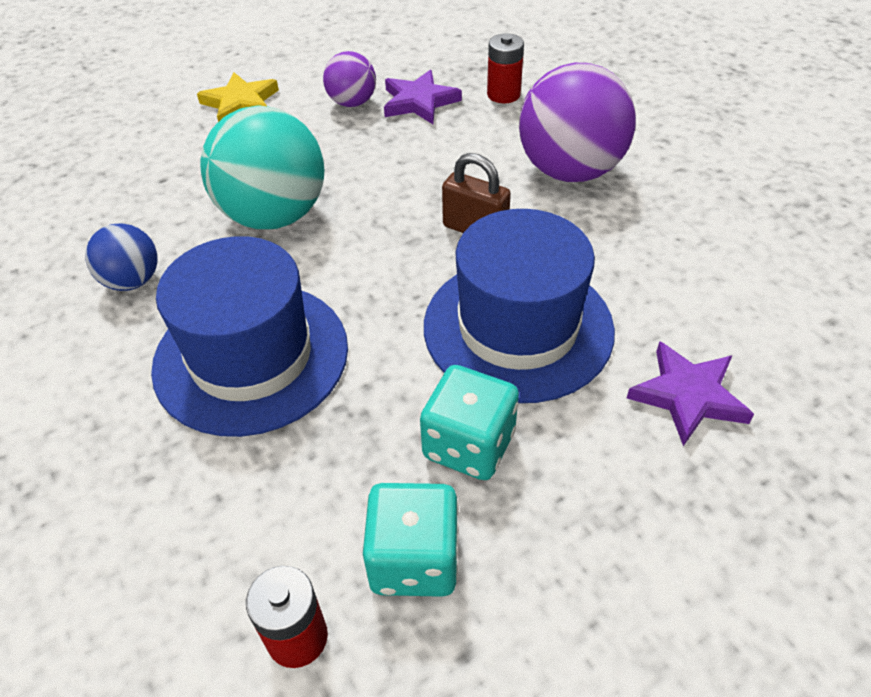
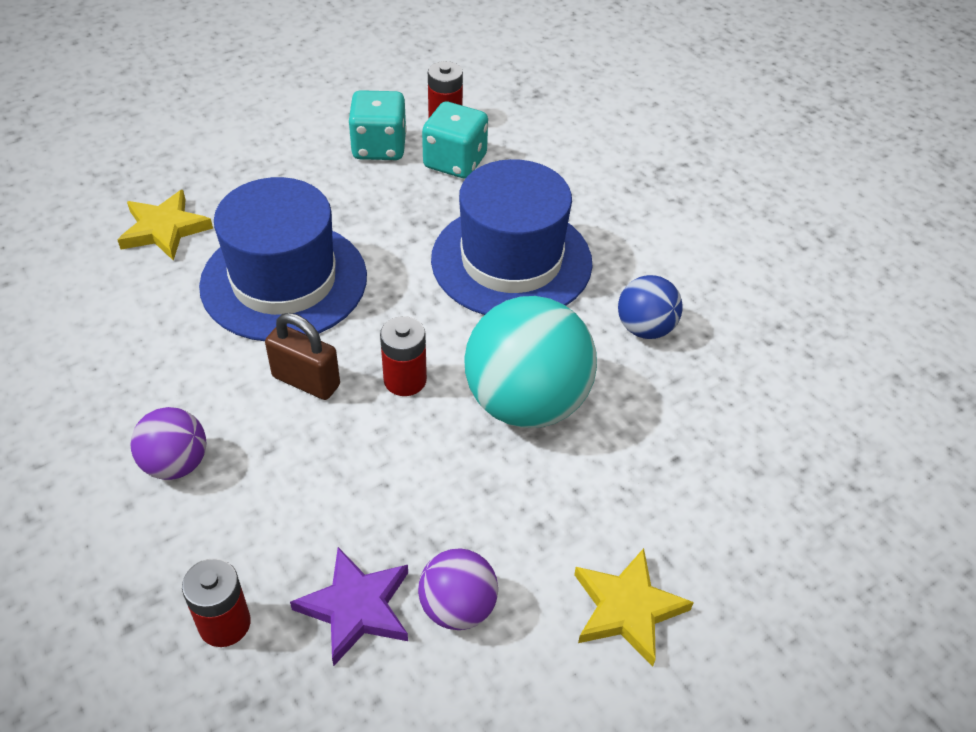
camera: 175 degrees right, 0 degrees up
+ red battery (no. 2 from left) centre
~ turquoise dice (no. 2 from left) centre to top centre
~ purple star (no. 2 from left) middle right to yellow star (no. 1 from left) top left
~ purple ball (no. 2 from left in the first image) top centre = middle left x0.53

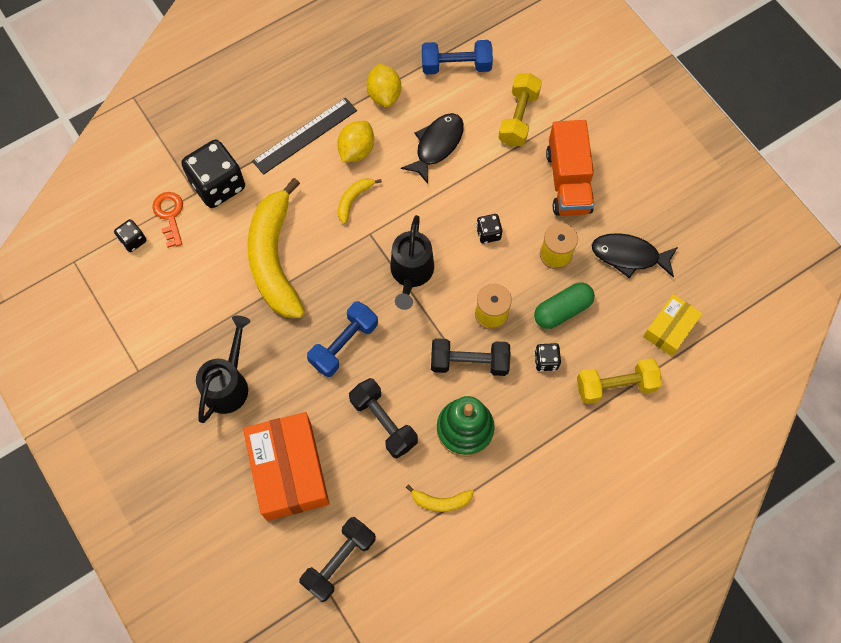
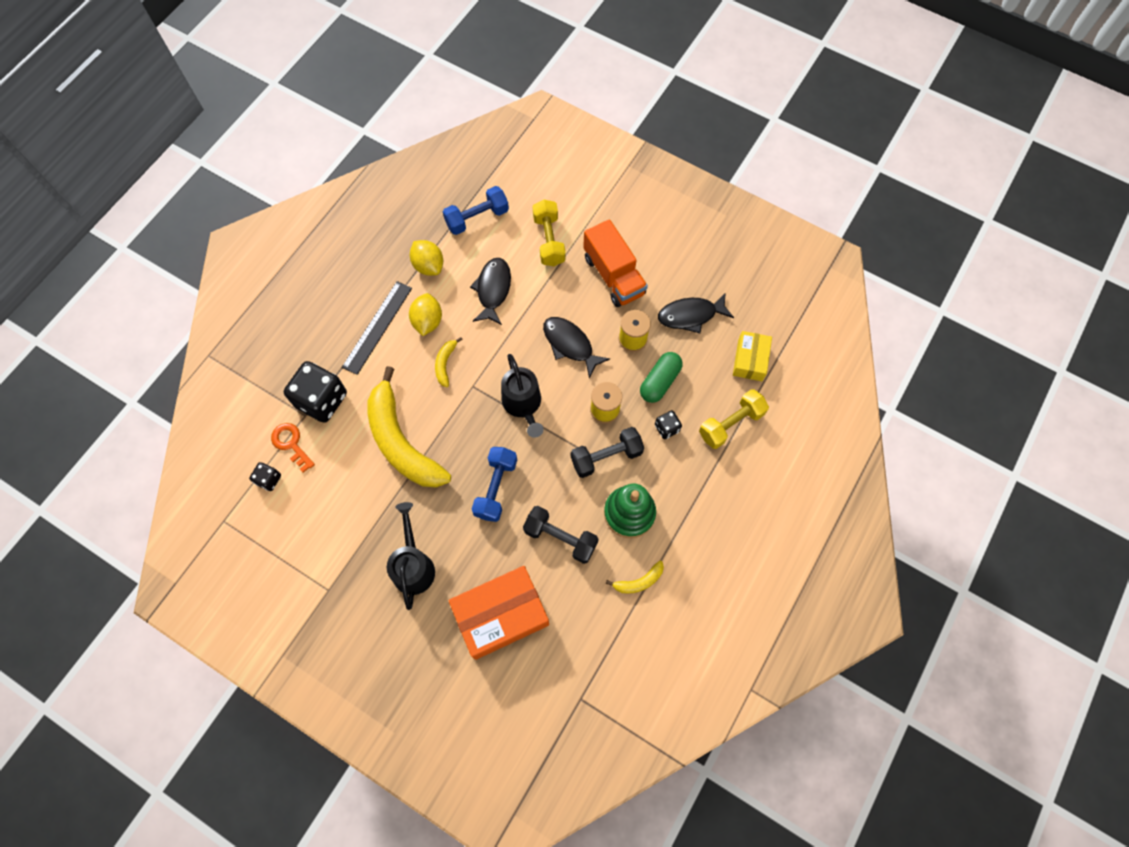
camera: 25 degrees left, 0 degrees up
- black dumbbell (no. 1 from left) bottom centre
~ black dice (no. 3 from left) centre to black fish (no. 2 from left) centre
~ orange box bottom centre = bottom centre 75 degrees counterclockwise

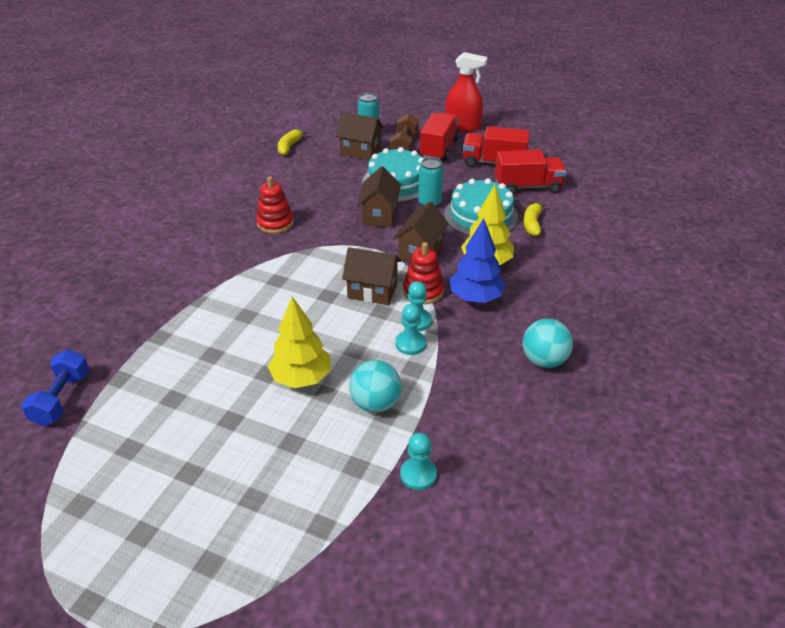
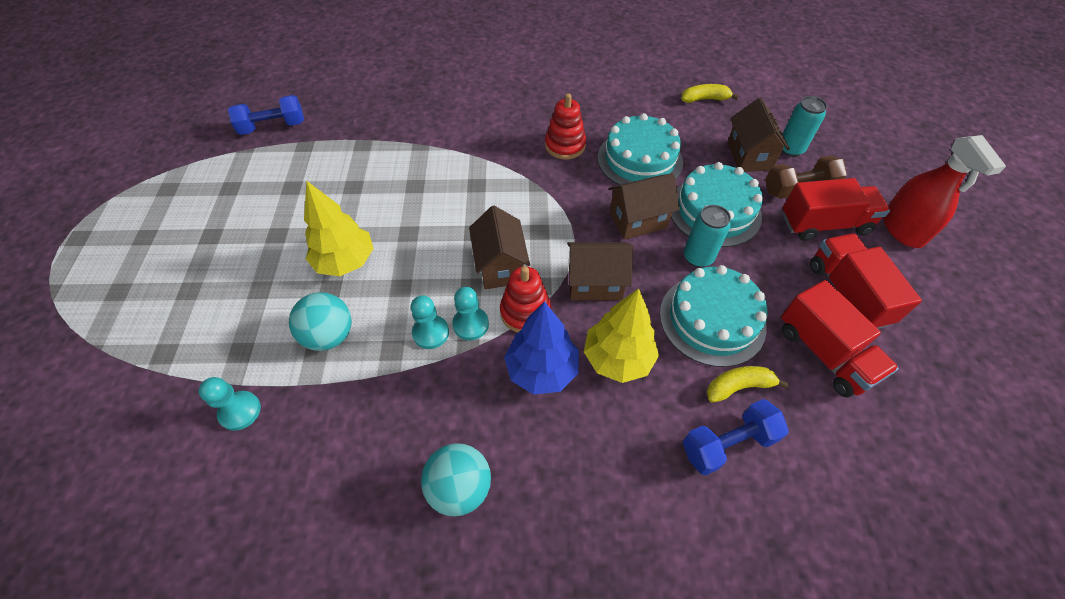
camera: 65 degrees right, 15 degrees up
+ turquoise cake (no. 1 from left) top centre
+ blue dumbbell (no. 2 from left) bottom right

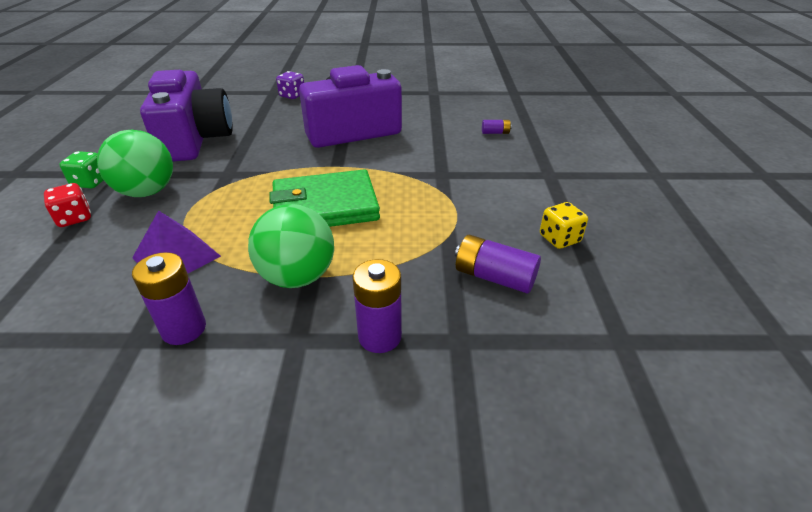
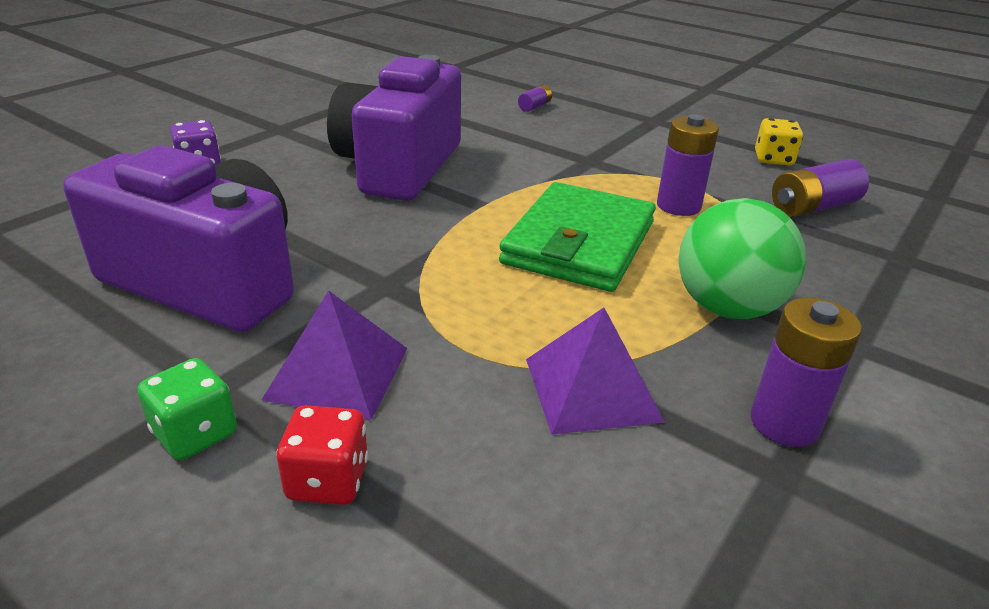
camera: 55 degrees left, 5 degrees down
~ purple battery (no. 2 from left) centre to top right
~ green ball (no. 1 from left) top left to purple pyramid (no. 1 from left) centre

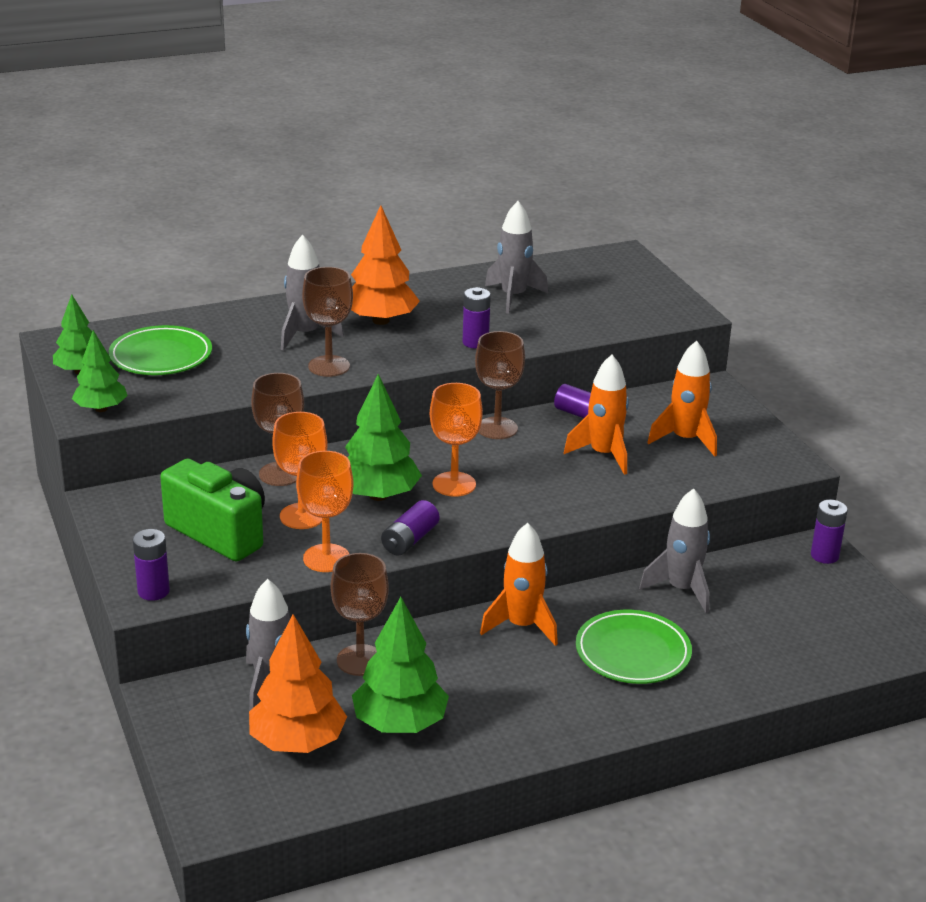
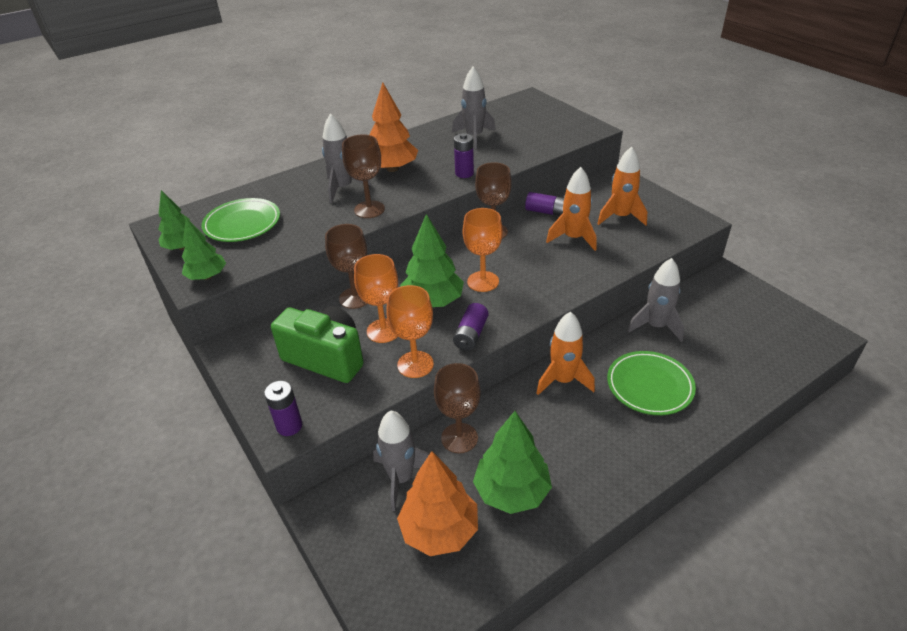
camera: 10 degrees left, 10 degrees up
- purple battery (no. 5 from left) middle right

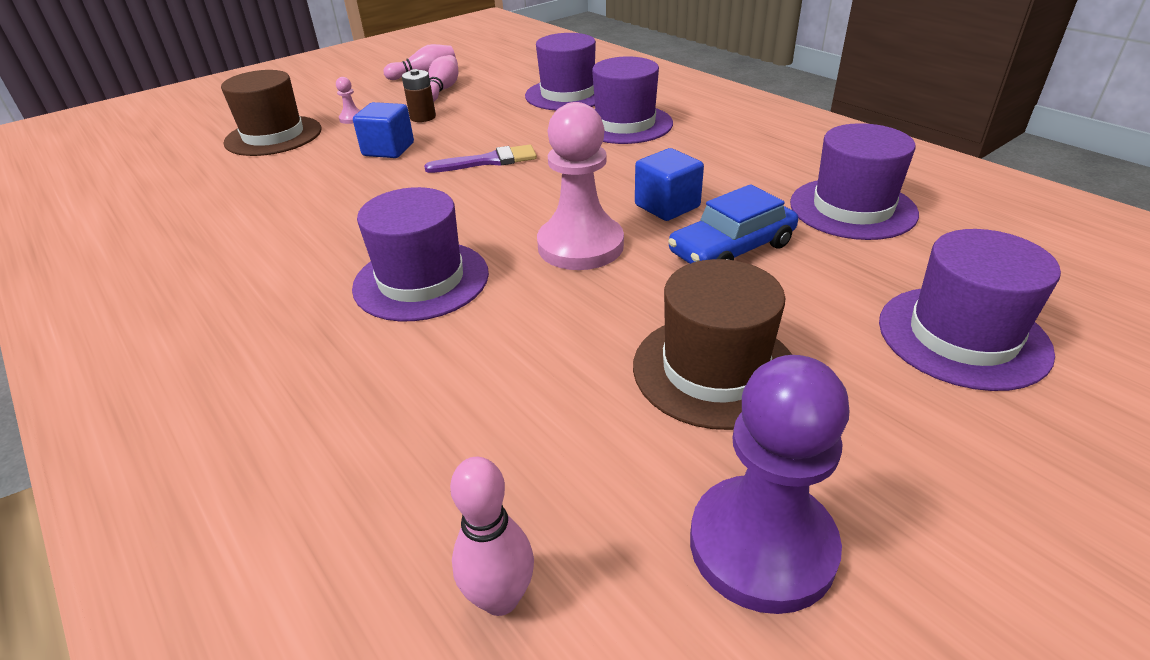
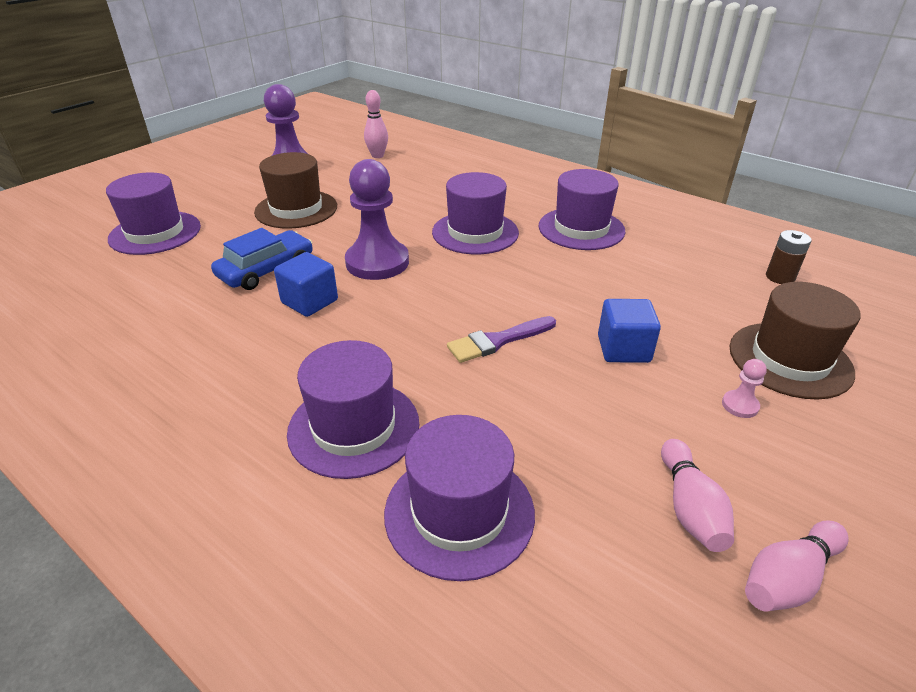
camera: 165 degrees right, 0 degrees up
~ brown battery top centre to middle right
~ purple hat (no. 4 from left in the first image) top right to purple hat (no. 5 from left) top centre
~ pink pawn (no. 2 from left) top centre to purple pawn (no. 2 from left) top centre

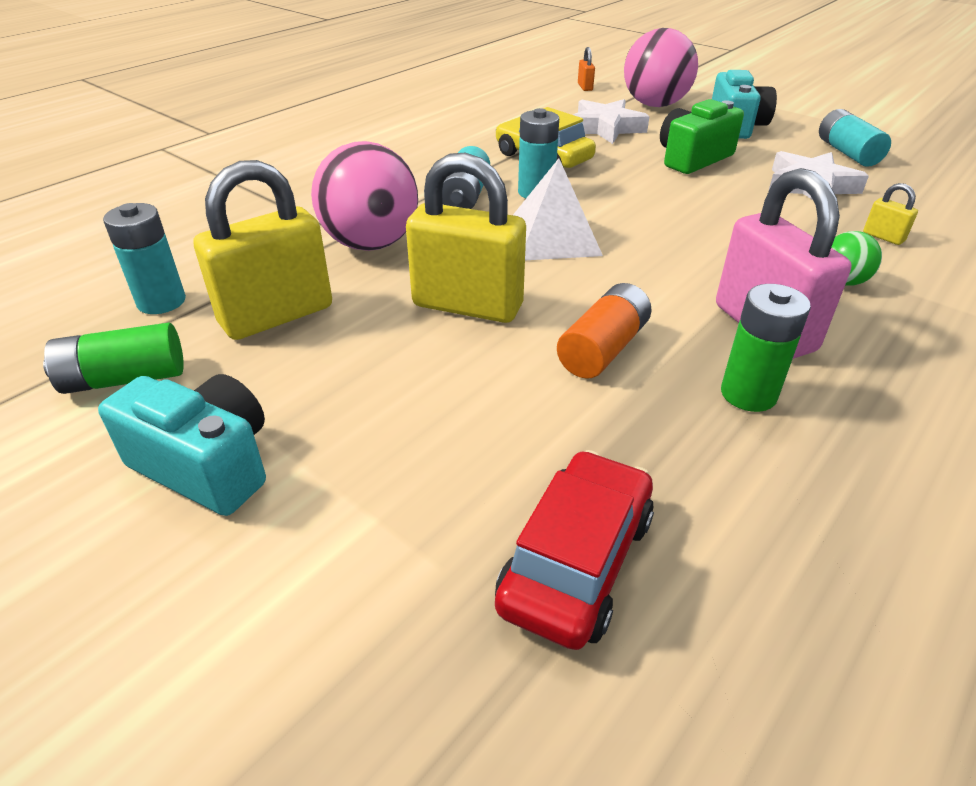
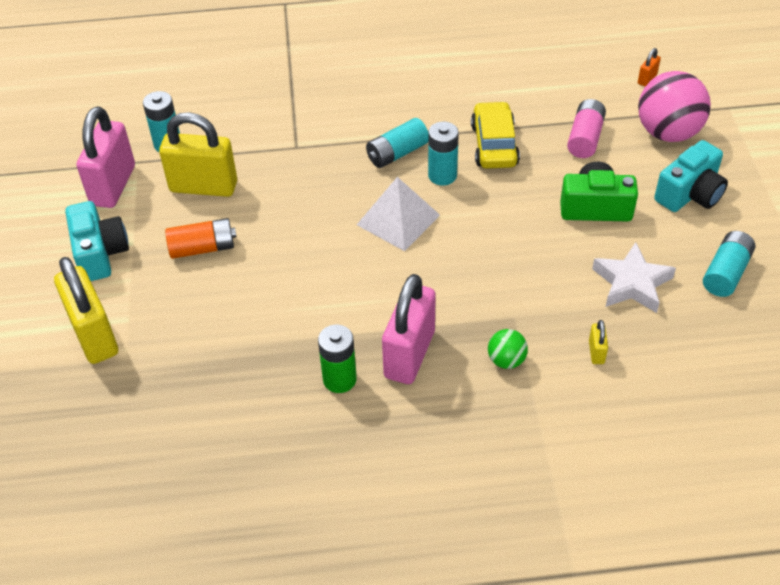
camera: 45 degrees right, 10 degrees up
- pink ball (no. 1 from left) top centre
- red car bottom centre
~ yellow padlock (no. 2 from left in the first image) top centre to yellow padlock (no. 1 from left) middle left
~ orange battery centre to middle left
~ green battery (no. 1 from left) middle left to pink padlock (no. 1 from left) top left
~ white star (no. 1 from left) top centre to pink battery top right

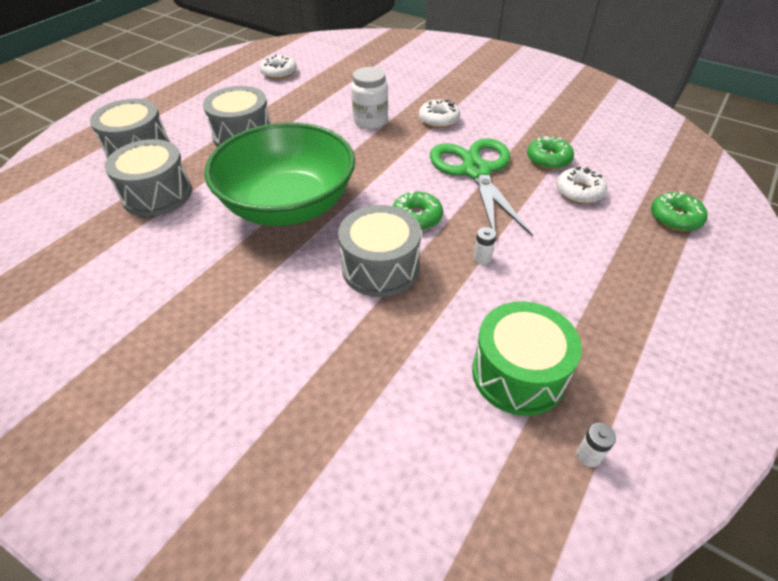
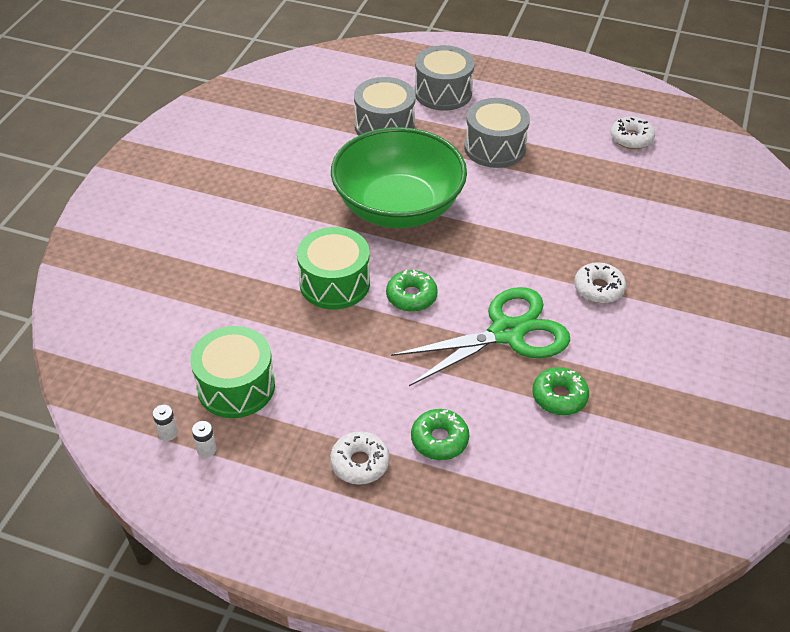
camera: 75 degrees right, 0 degrees up
- white jar top centre
~ white battery (no. 1 from left in the first image) centre to white battery (no. 2 from left) bottom left
~ white donut (no. 3 from left in the first image) top right to white donut (no. 1 from left) bottom centre
~ green donut (no. 3 from left in the first image) middle right to green donut (no. 2 from left) bottom centre
~ grey drum (no. 4 from left) centre to green drum (no. 2 from left) centre

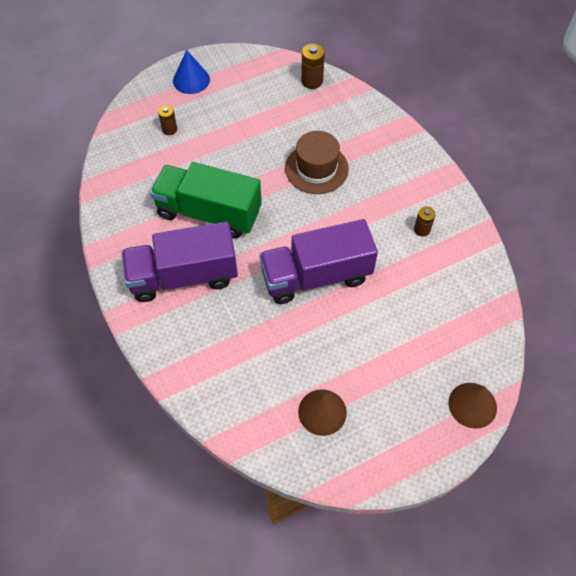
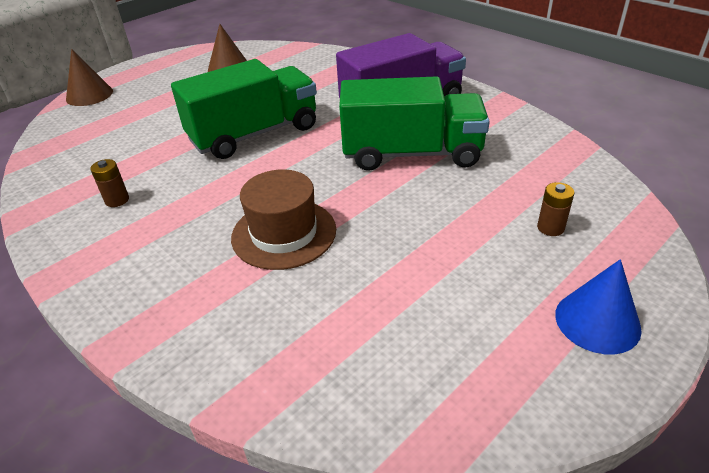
camera: 165 degrees right, 20 degrees down
- brown battery (no. 2 from left) top centre
~ purple truck (no. 2 from left) centre to green truck (no. 1 from left) top centre

